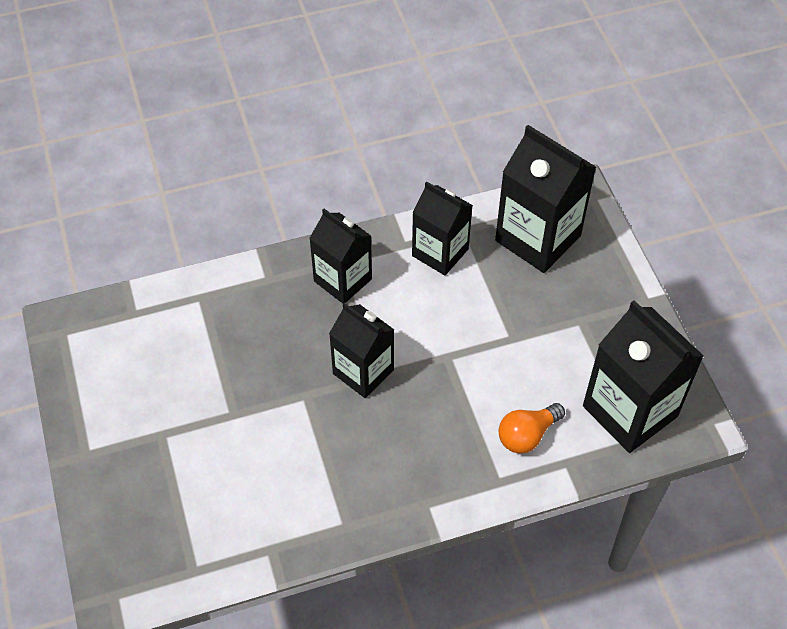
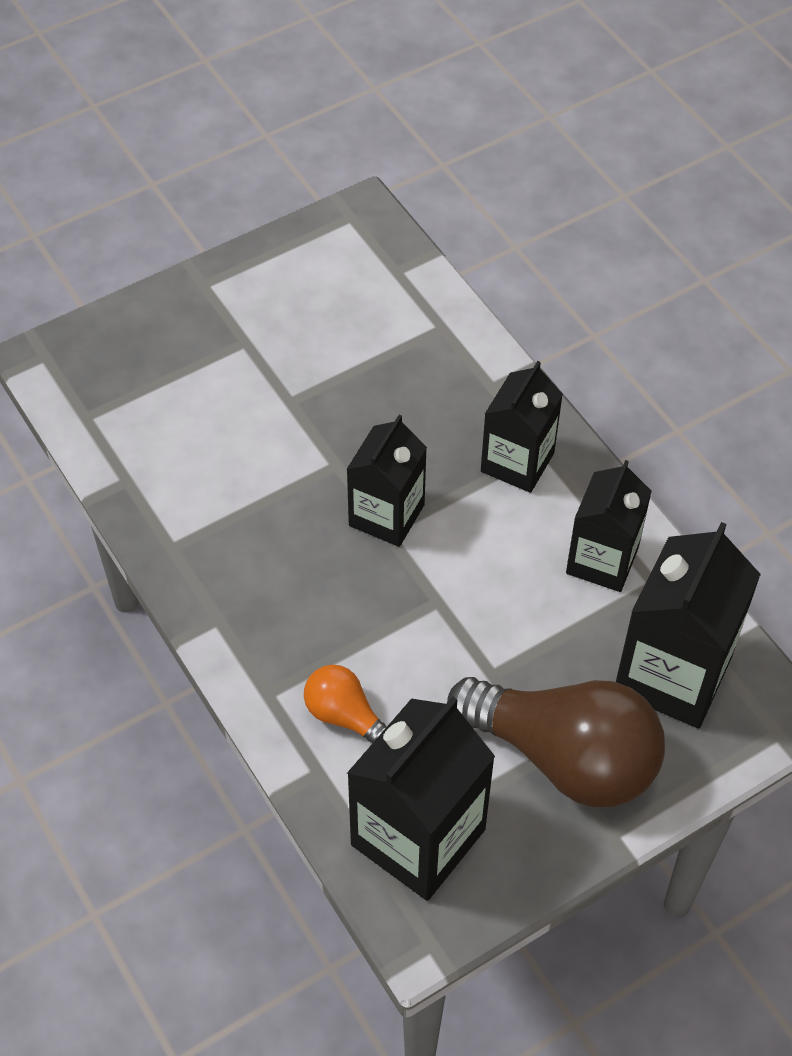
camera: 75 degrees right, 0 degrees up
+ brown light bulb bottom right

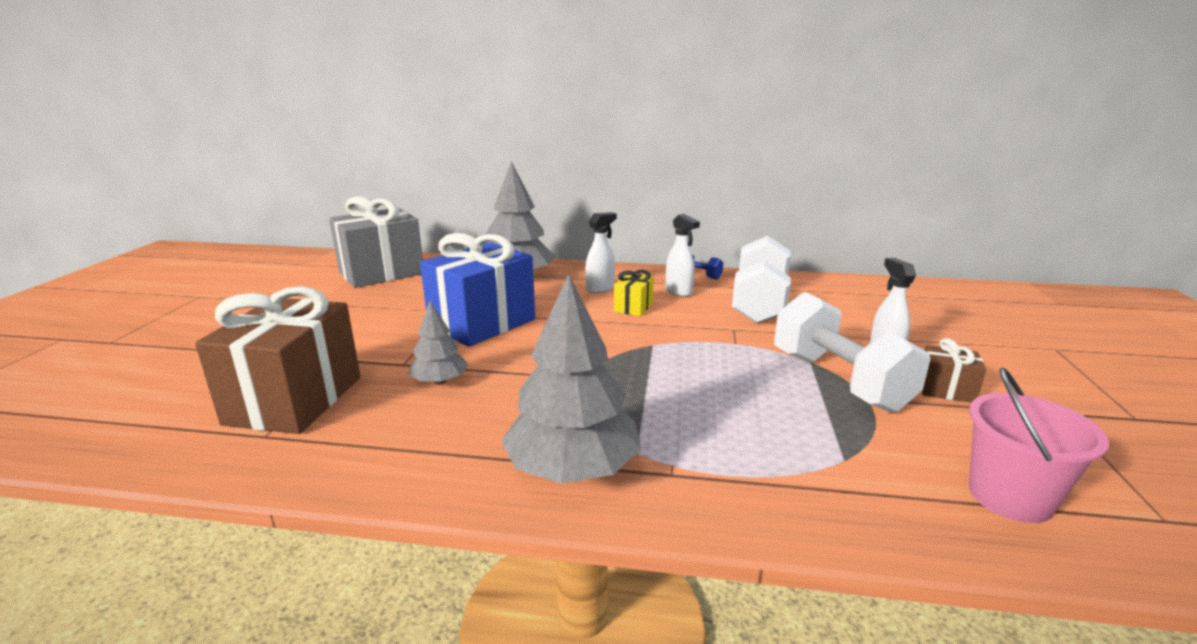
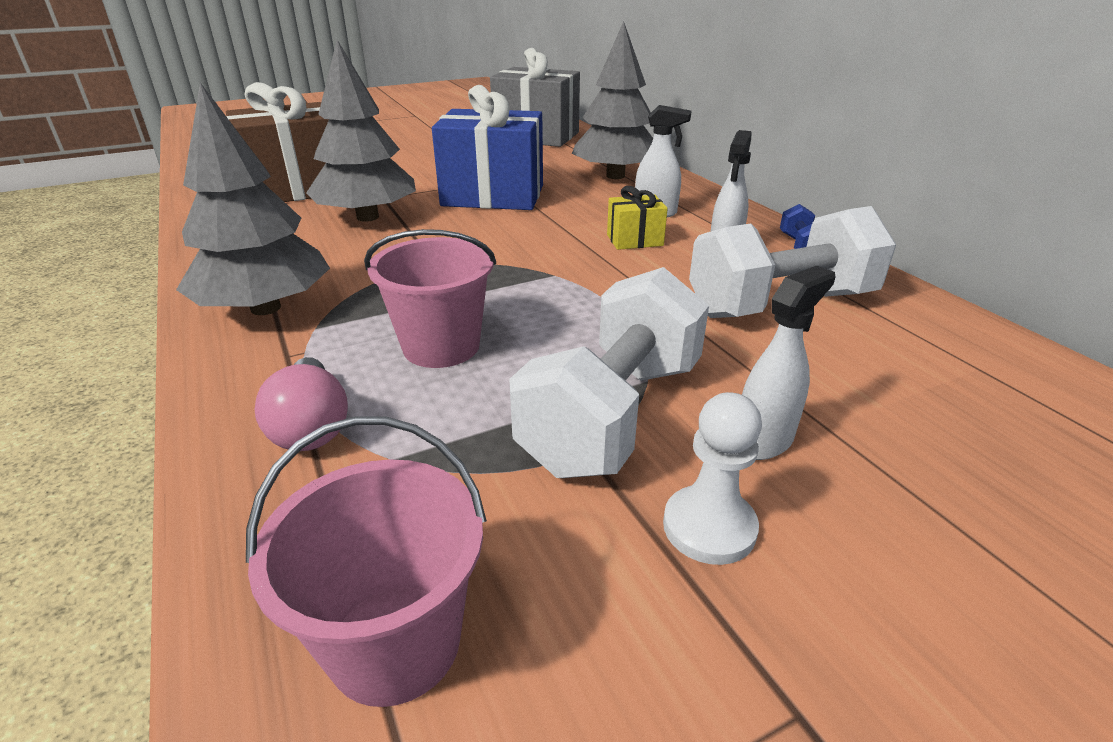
camera: 55 degrees right, 10 degrees up
+ pink light bulb middle left
+ pink bucket (no. 2 from left) centre
~ brown gift (no. 2 from left) middle right to white pawn centre
~ grey tree (no. 1 from left in the first image) centre = top left x1.87

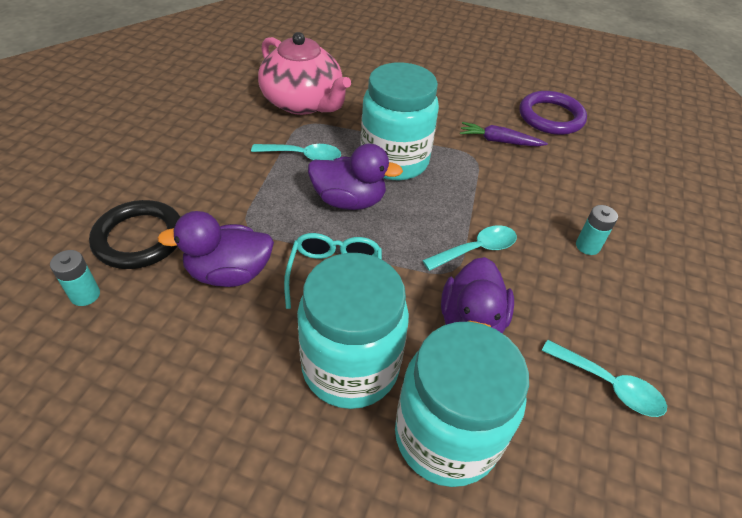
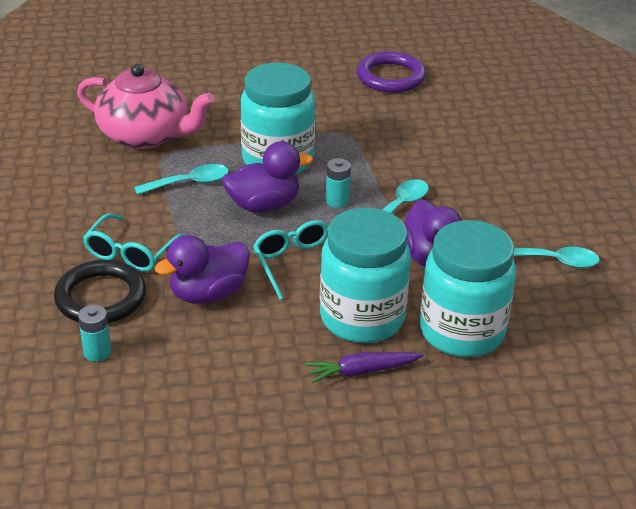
camera: 25 degrees left, 10 degrees down
+ turquoise glasses (no. 1 from left) middle left
~ purple carrot top right to bottom centre
~ turquoise battery (no. 2 from left) middle right to centre

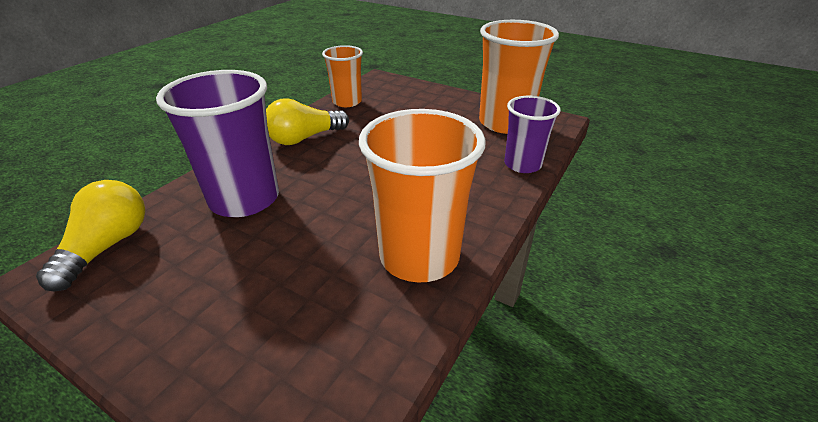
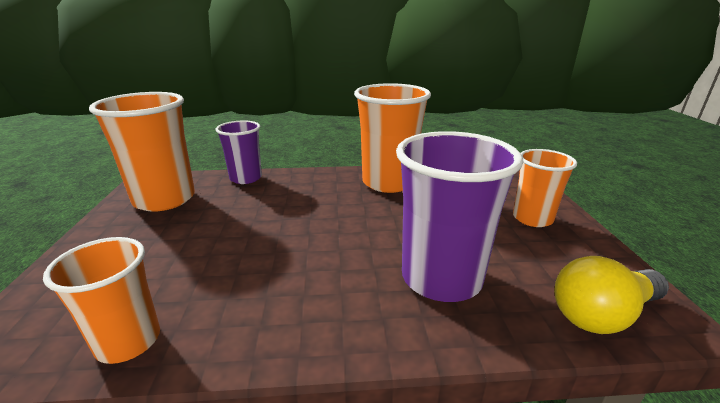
camera: 125 degrees left, 10 degrees down
- yellow light bulb (no. 2 from left) top centre
+ orange cup (no. 4 from left) middle right

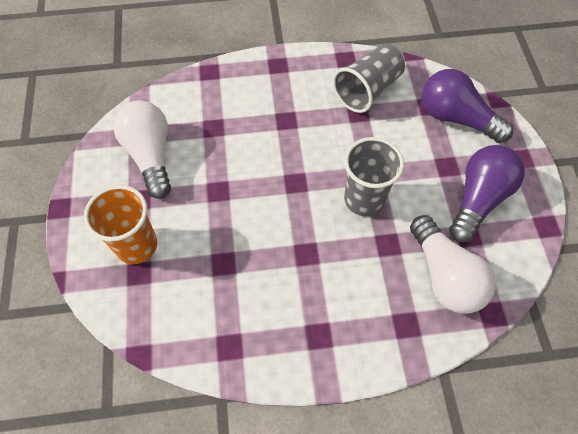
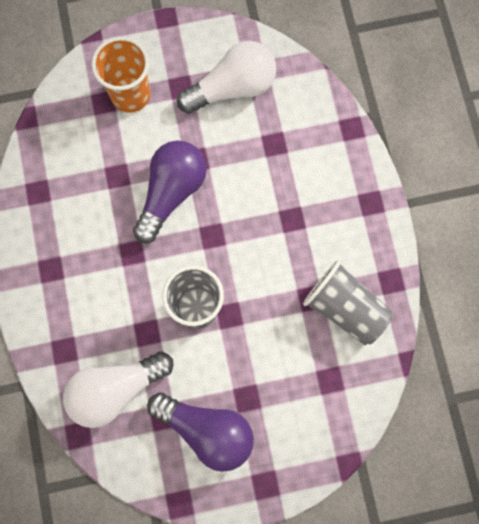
camera: 85 degrees right, 15 degrees up
~ purple light bulb (no. 1 from left) top right to centre

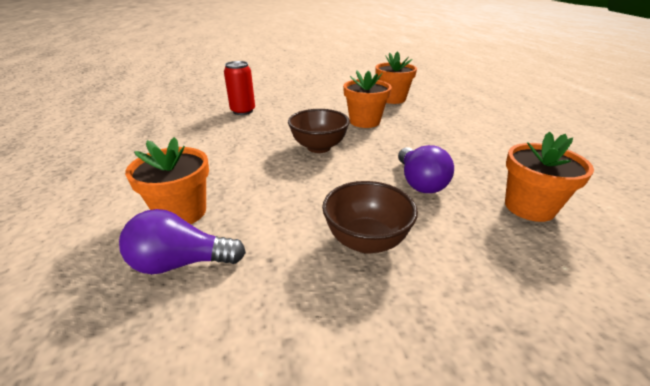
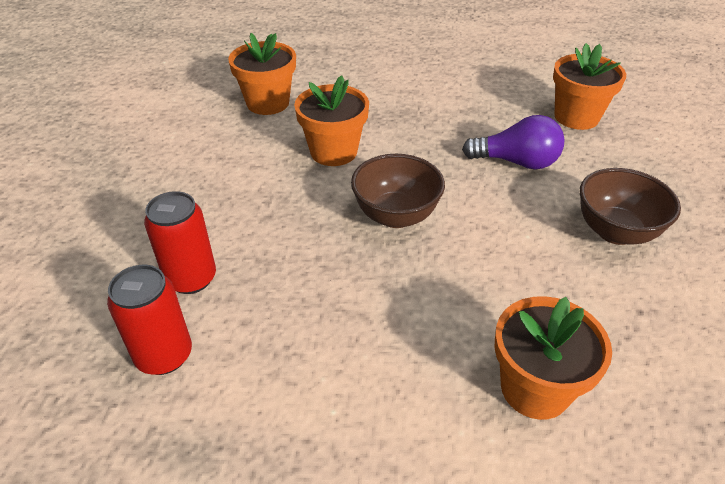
camera: 70 degrees left, 10 degrees up
- purple light bulb (no. 1 from left) middle left
+ red can (no. 1 from left) middle left

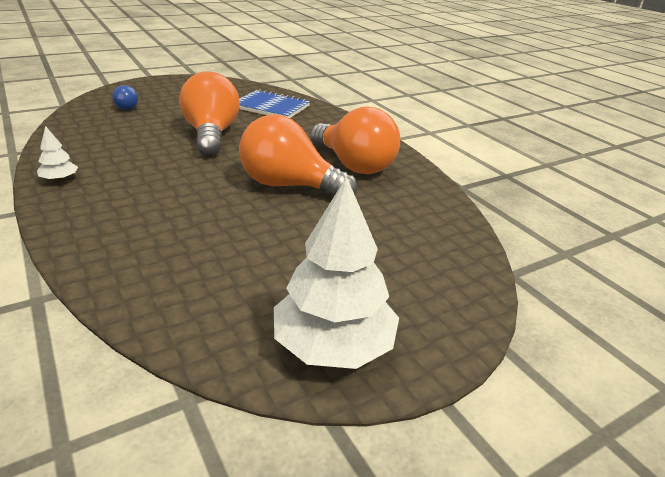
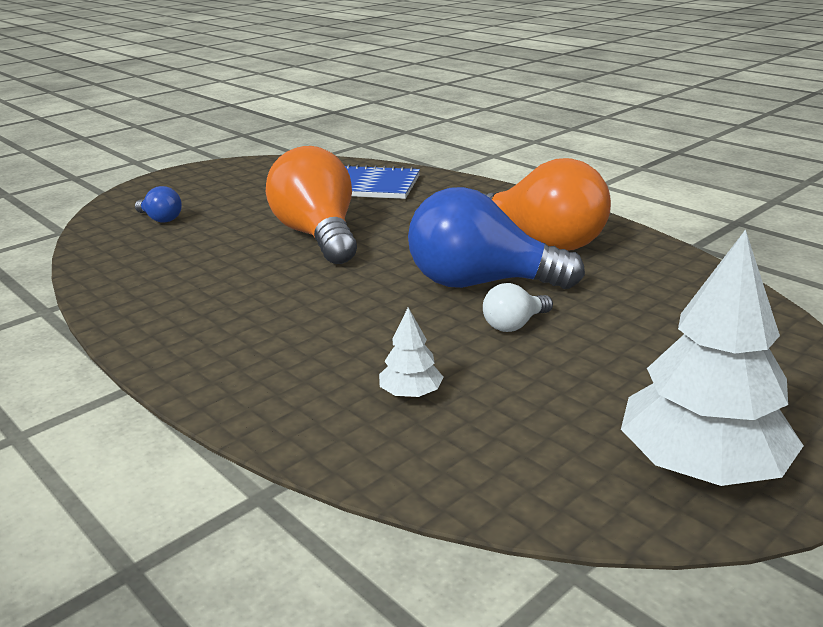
camera: 10 degrees left, 5 degrees down
+ white light bulb centre
~ white tree (no. 1 from left) top left to centre
~ orange light bulb (no. 2 from left) top centre to blue light bulb (no. 2 from left) centre

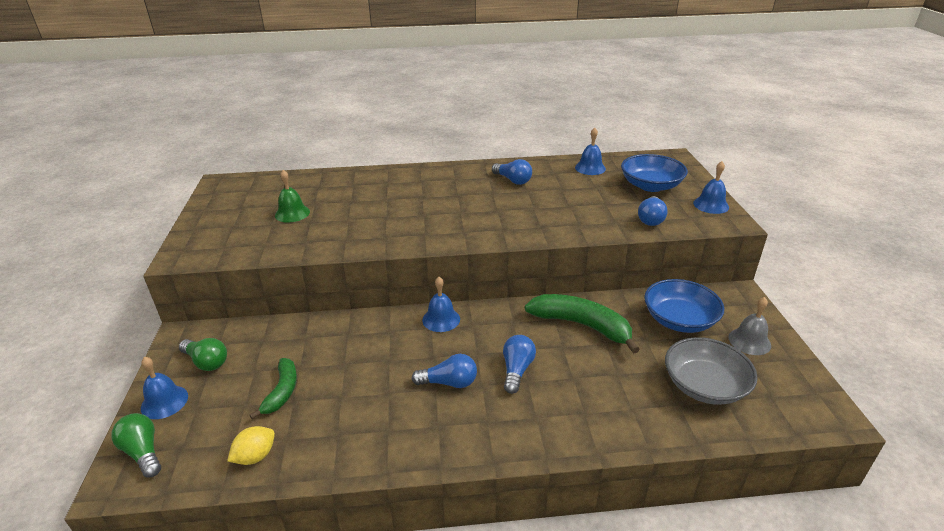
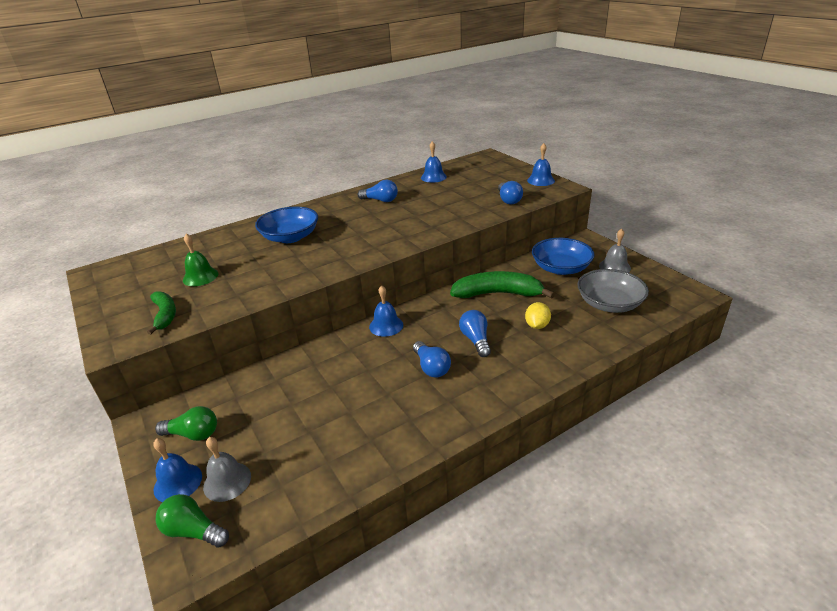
camera: 25 degrees left, 0 degrees up
+ grey bell (no. 1 from left) bottom left
~ yellow lemon bottom left to centre
~ green banana (no. 1 from left) bottom left to middle left
~ blue bowl (no. 1 from left) top right to centre
~ blue light bulb (no. 1 from left in the first image) bottom centre = centre 90 degrees clockwise

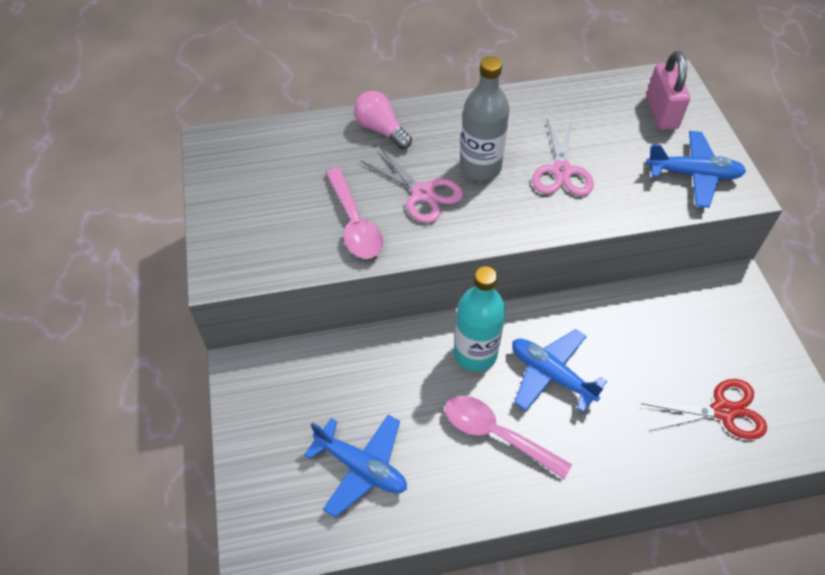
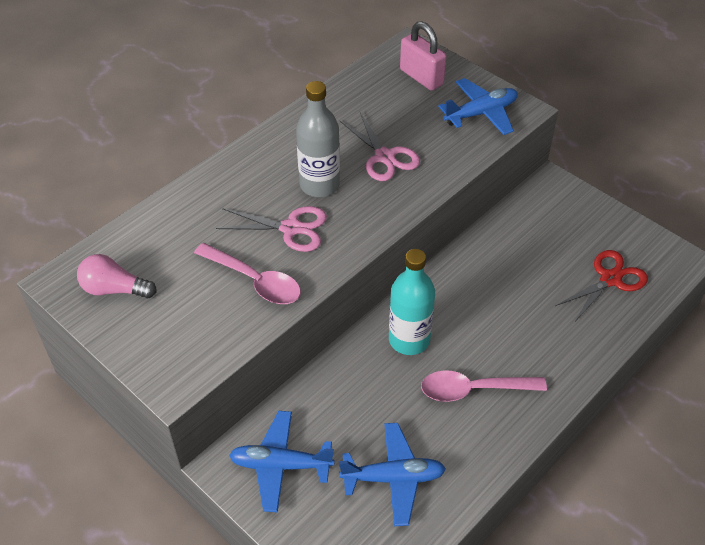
camera: 35 degrees left, 5 degrees down
~ pink light bulb top centre to middle left
~ blue plane (no. 2 from left in the first image) middle right to blue plane (no. 1 from left) bottom centre

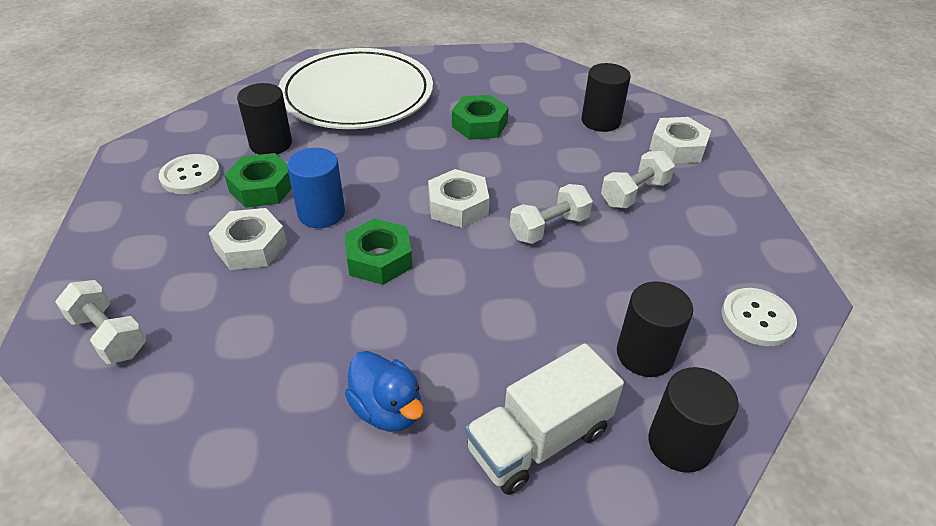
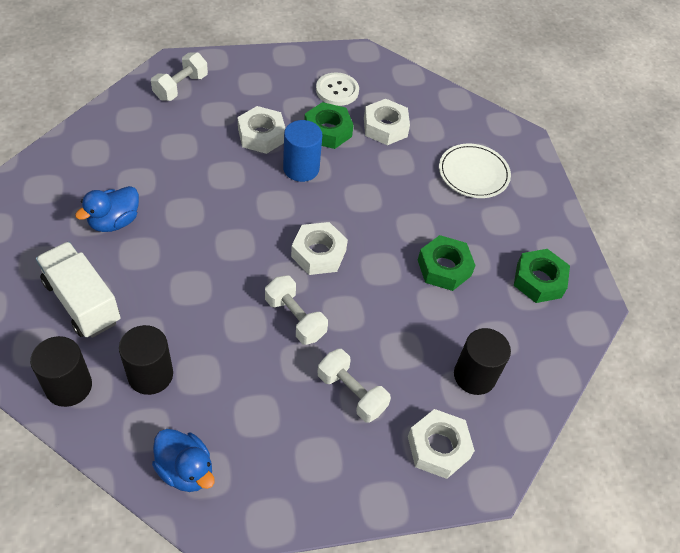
camera: 80 degrees right, 10 degrees up
~ green nut (no. 2 from left in the first image) centre to green nut (no. 3 from left) middle right
~ black cylinder (no. 1 from left) top left to white nut (no. 3 from left) top centre
~ white button (no. 2 from left) middle right to blue duck (no. 2 from left) bottom left
~ white plate top centre = top right x0.51

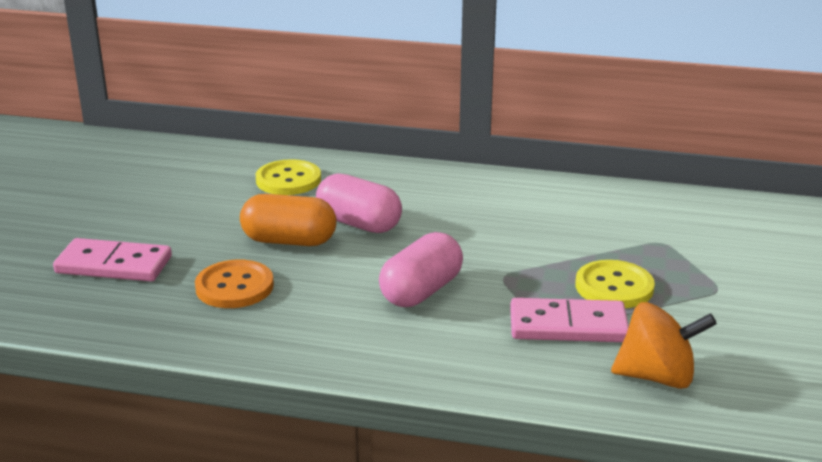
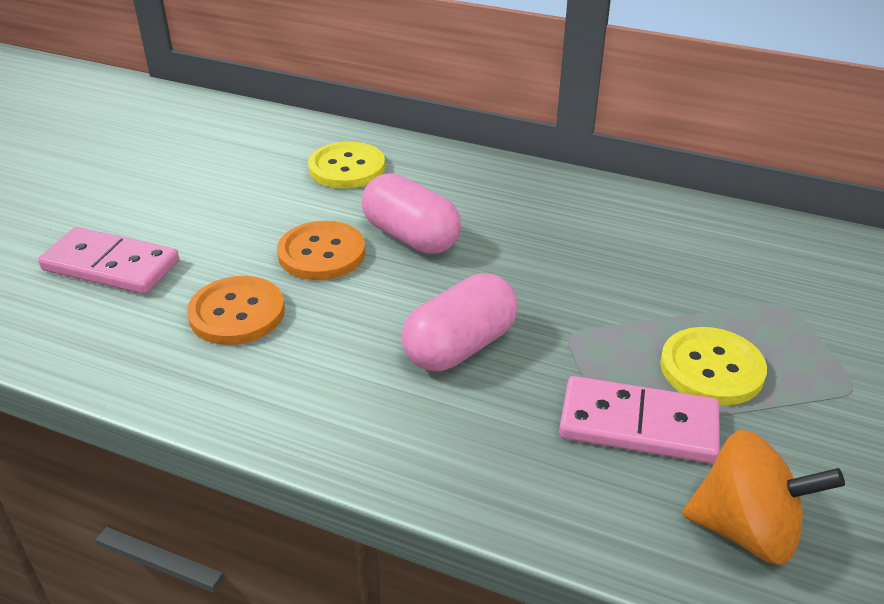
camera: 10 degrees right, 10 degrees up
~ orange capsule centre to orange button (no. 2 from left) centre

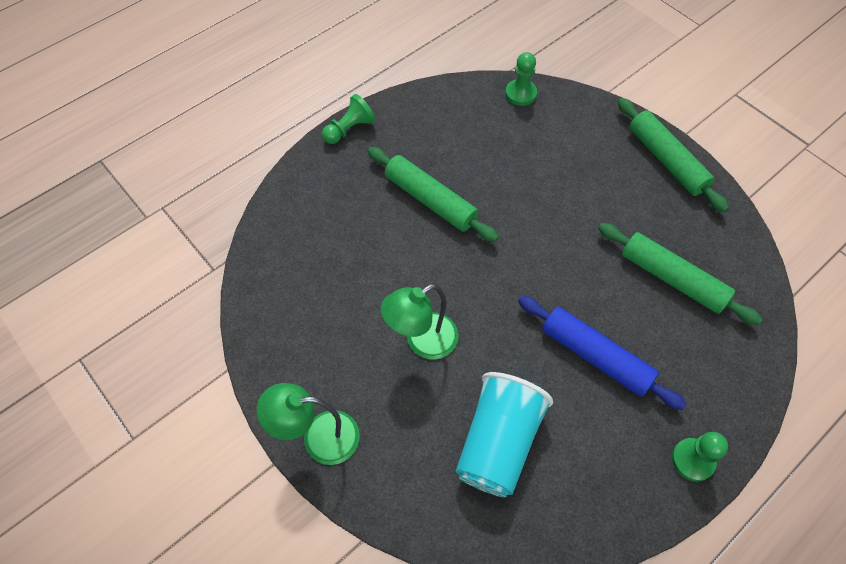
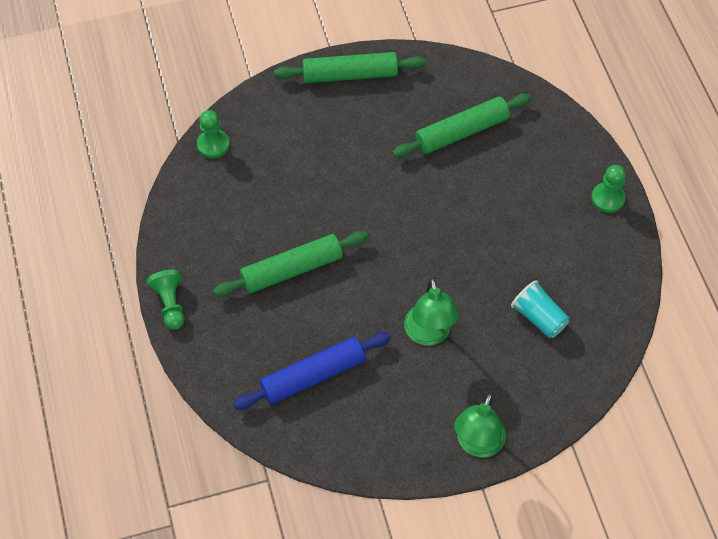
camera: 65 degrees left, 0 degrees up
~ blue rolling pin middle right to bottom centre
~ turquoise cup bottom centre = middle right x0.60

